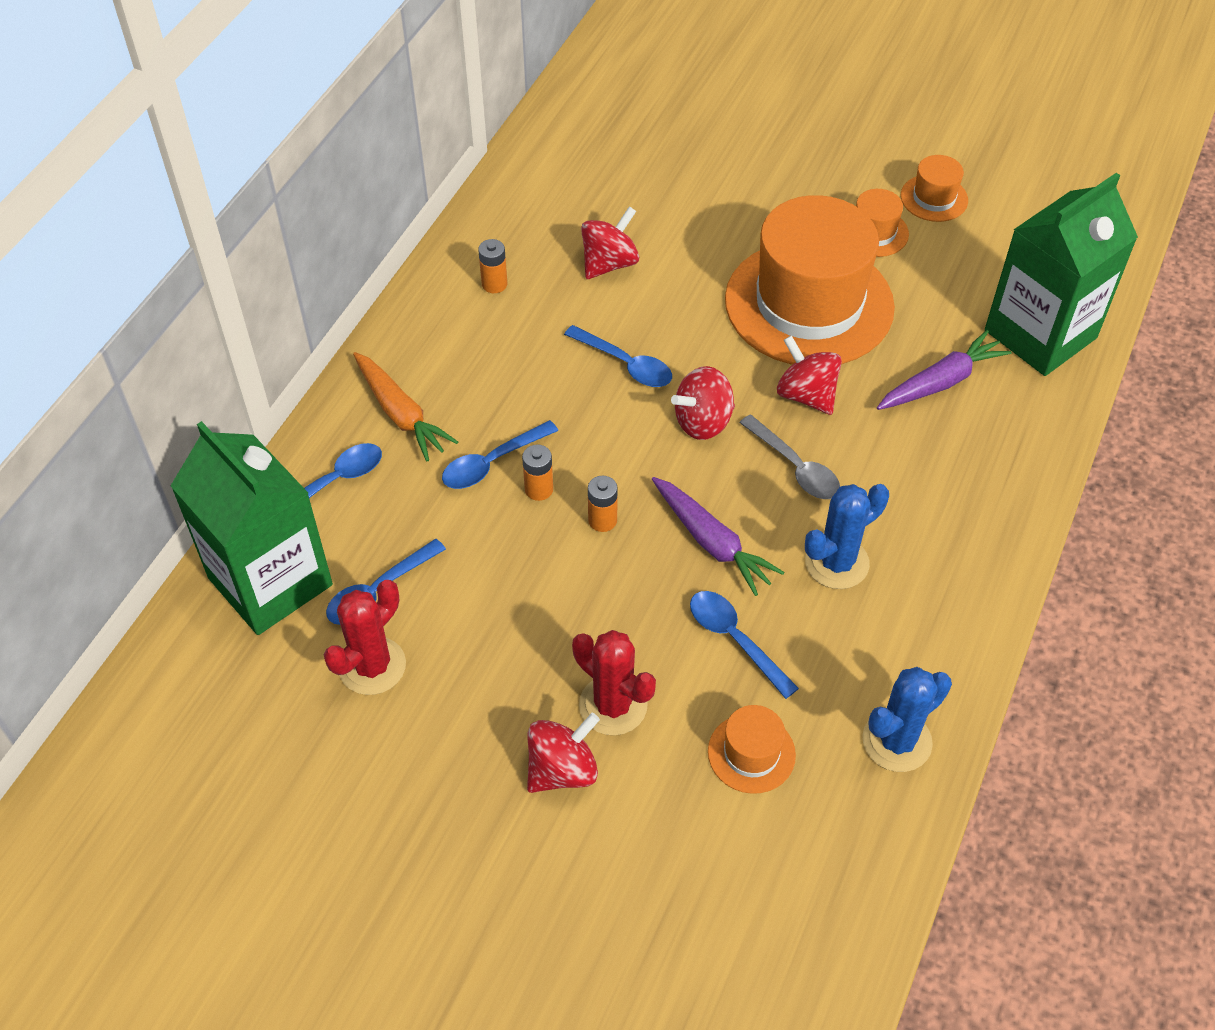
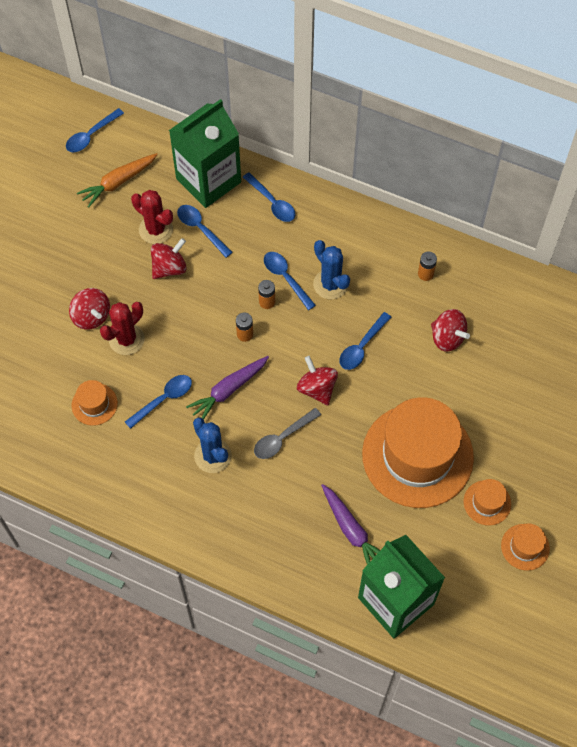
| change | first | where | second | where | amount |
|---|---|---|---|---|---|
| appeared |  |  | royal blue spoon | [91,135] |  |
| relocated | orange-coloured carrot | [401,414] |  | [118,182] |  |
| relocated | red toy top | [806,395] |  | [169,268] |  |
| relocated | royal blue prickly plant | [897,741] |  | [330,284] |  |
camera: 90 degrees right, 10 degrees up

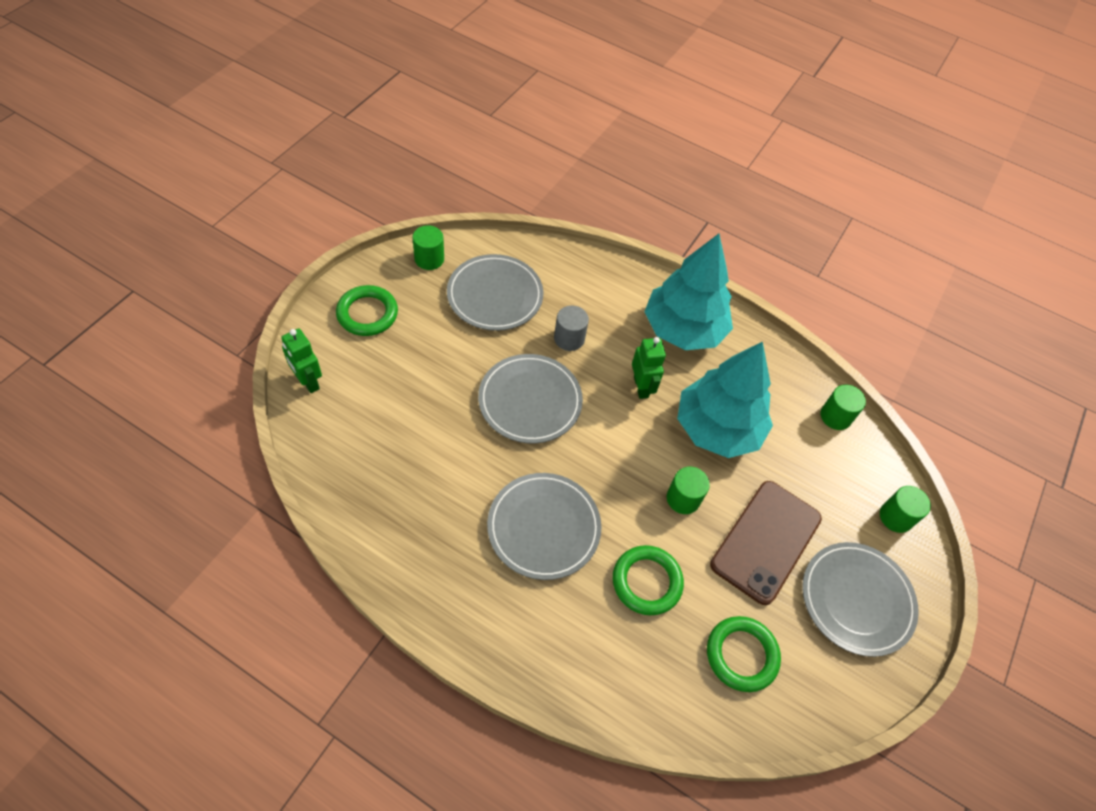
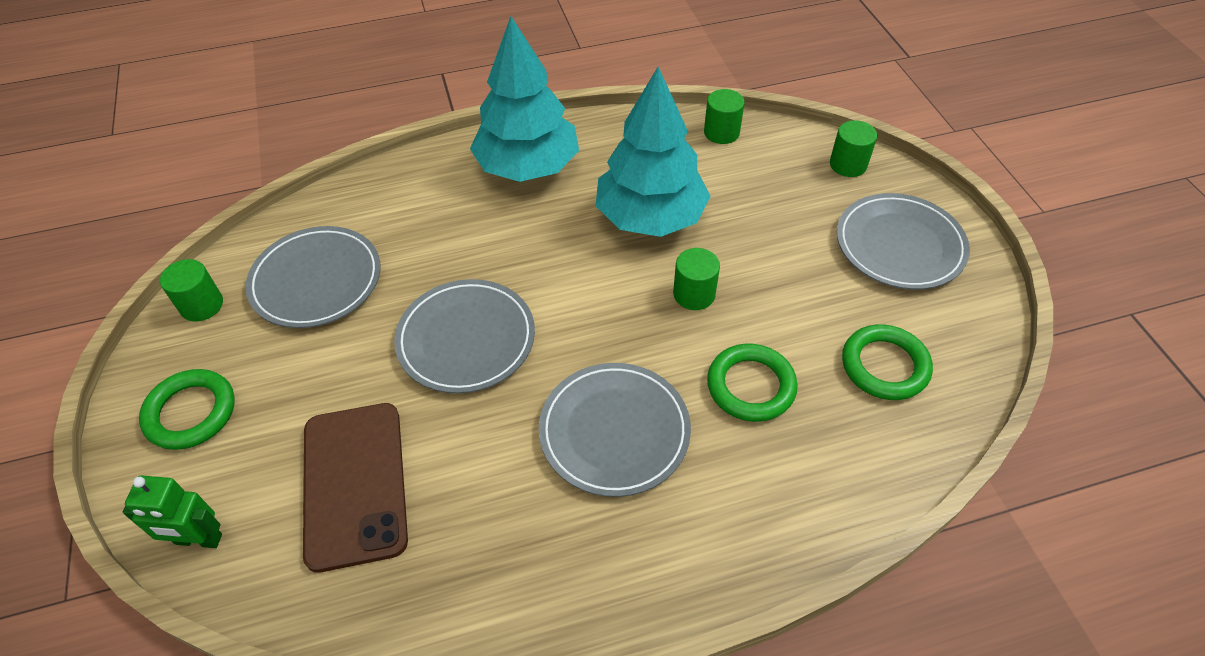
| change | first | where | second | where | amount |
|---|---|---|---|---|---|
| relocated | brown mobile phone | [766,541] |  | [354,484] |  |
| missing | gray cylinder shape | [569,338] |  |  |  |
| missing | emerald robot | [641,387] |  |  |  |
camera: 40 degrees left, 5 degrees down

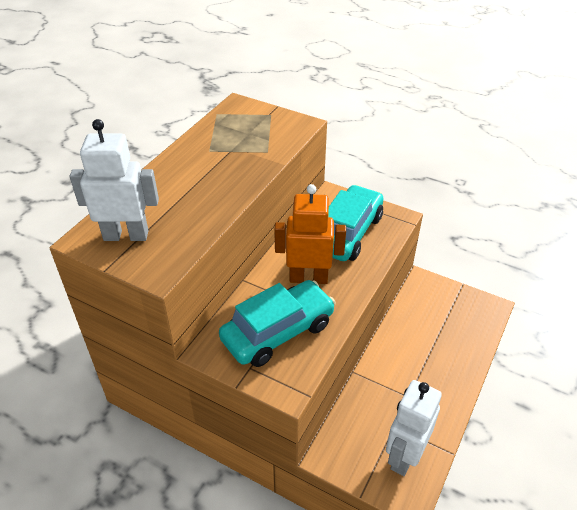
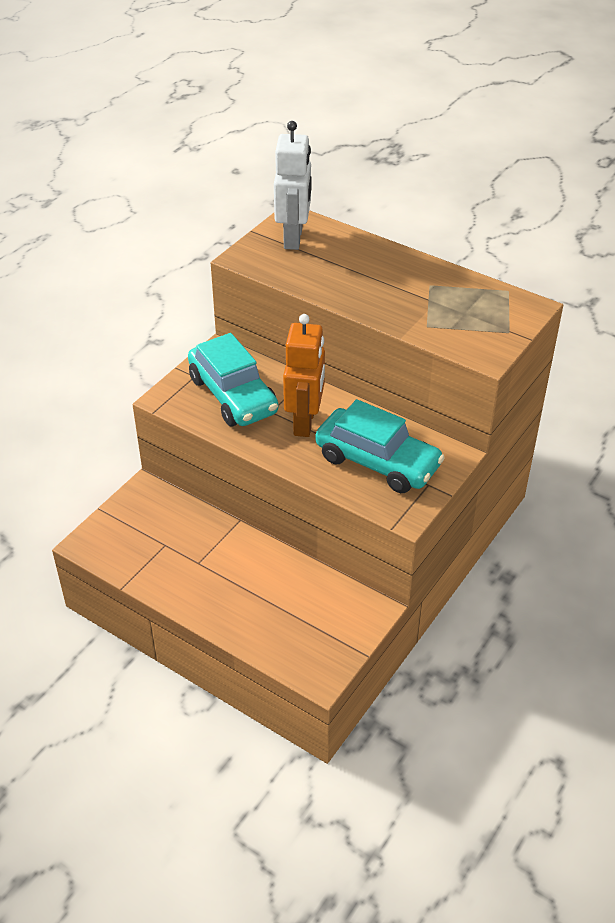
| change | first | where | second | where | amount |
|---|---|---|---|---|---|
| missing | pure white robot | [404,456] |  |  |  |
camera: 95 degrees right, 0 degrees up

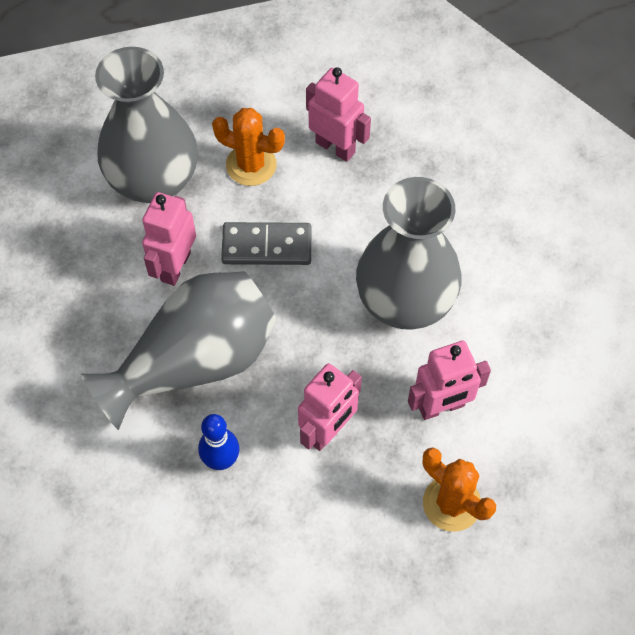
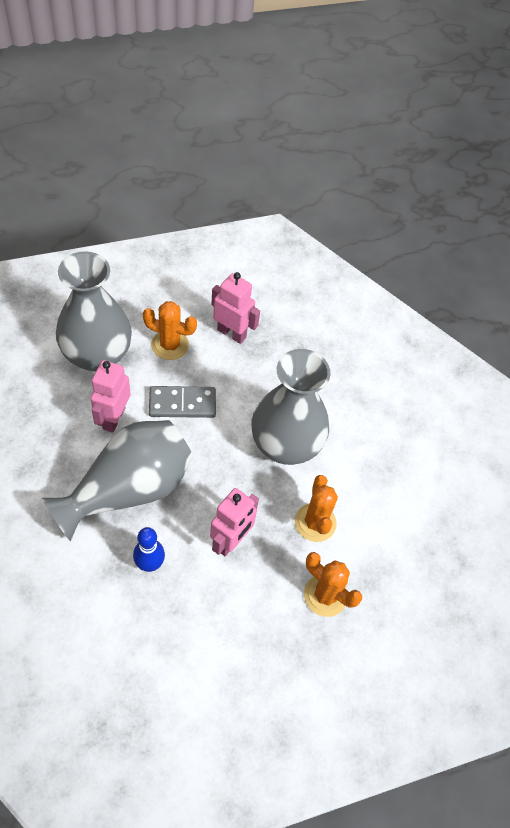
| change | first | where | second | where | amount |
|---|---|---|---|---|---|
| exchanged | rosy robot | [441,407] | orange-coloured prickly plant | [315,522] |  |
camera: 10 degrees left, 5 degrees down

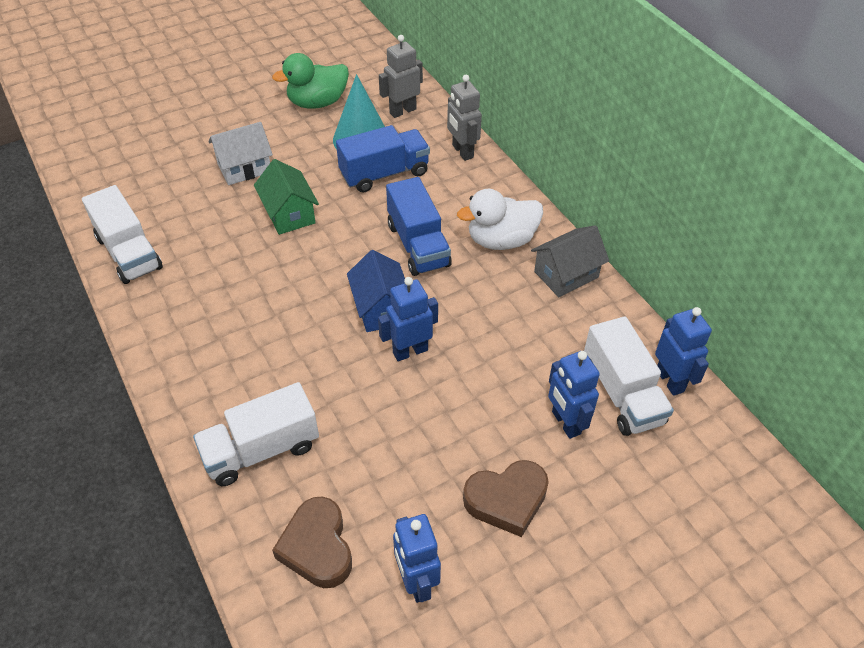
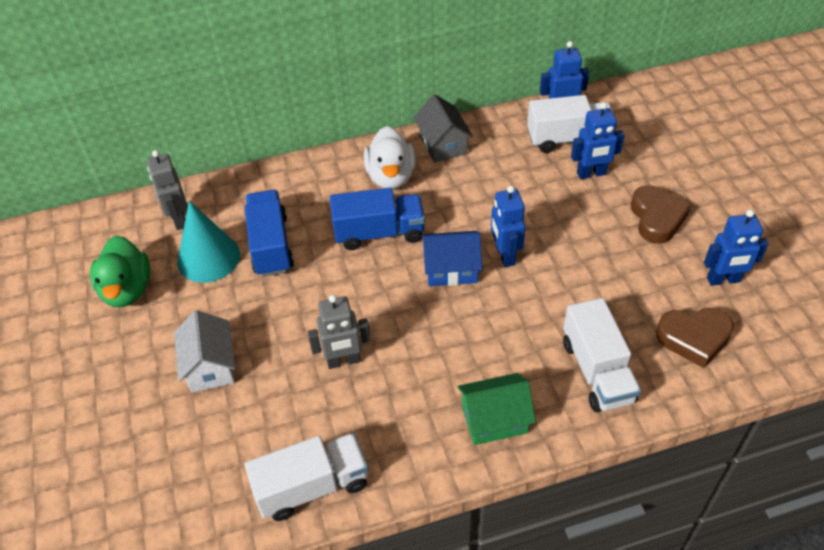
| change | first | where | second | where | amount |
|---|---|---|---|---|---|
| relocated | gray robot | [462,151] |  | [343,361] |  |
| relocated | emerald toy house | [289,214] |  | [494,419] |  |
camera: 75 degrees left, 0 degrees up

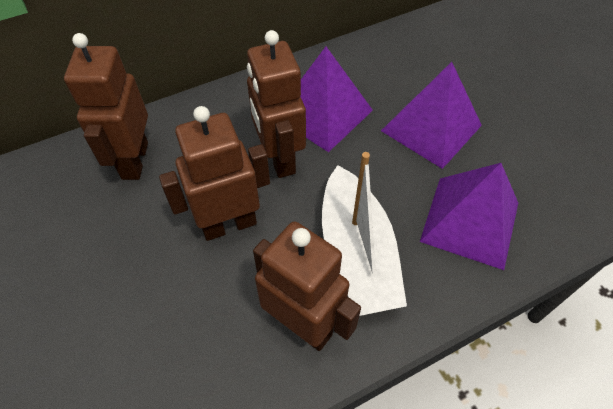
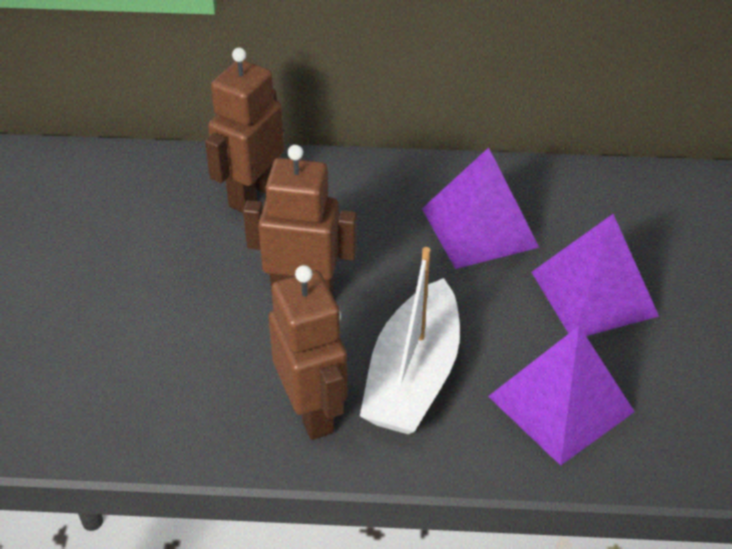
| change | first | where | second | where | amount |
|---|---|---|---|---|---|
| missing | brown robot | [279,158] |  |  |  |
camera: 30 degrees right, 10 degrees down

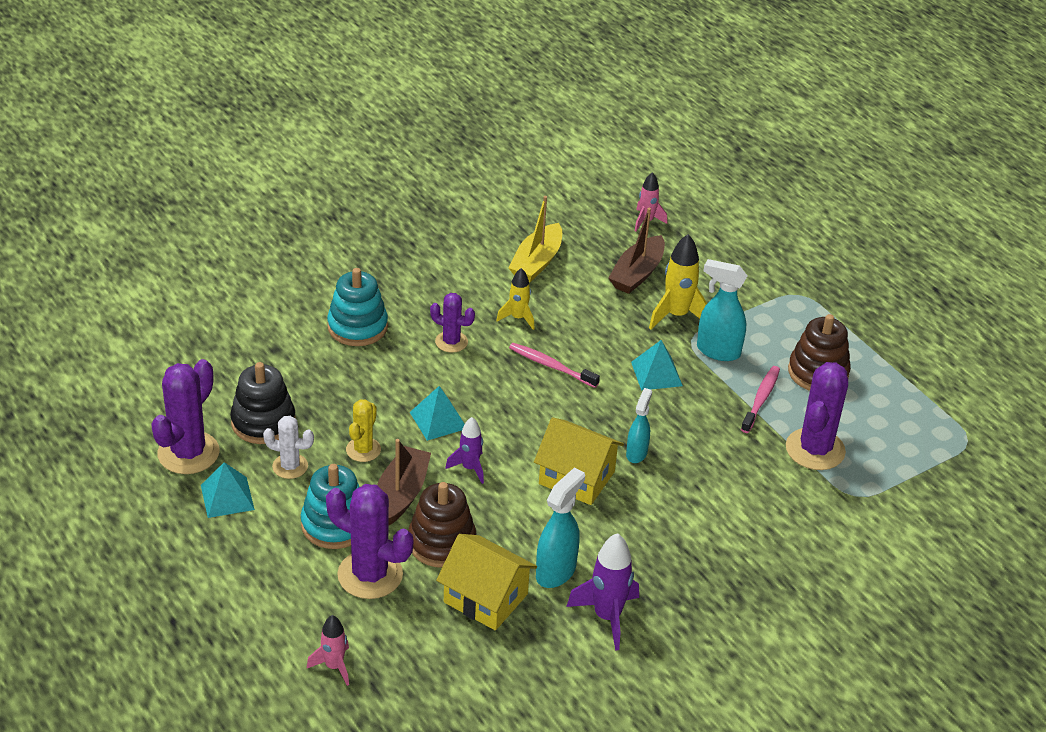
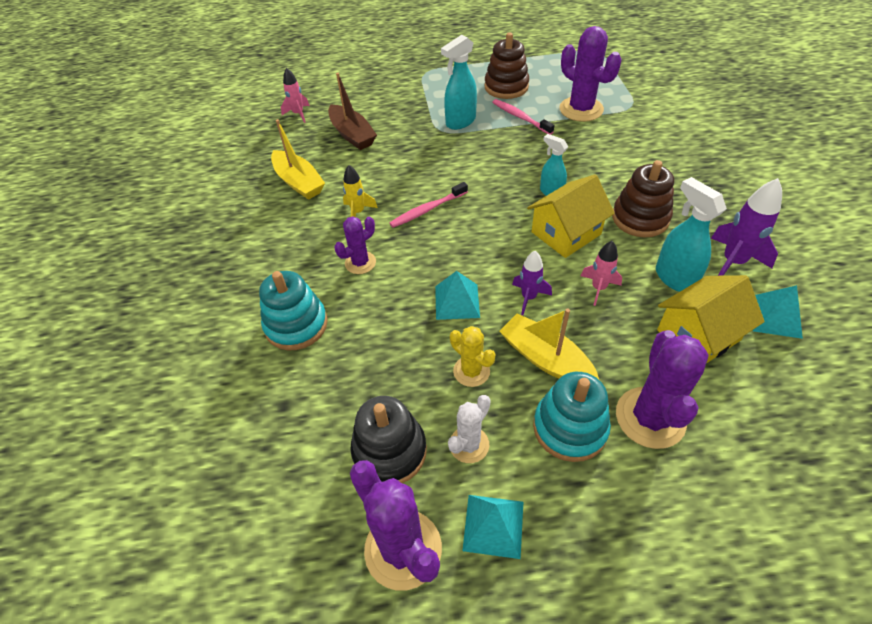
| change | first | where | second | where | amount |
|---|---|---|---|---|---|
| colour | brown toy boat | [401,494] | yellow toy boat | [545,358] |  |
| relocated | rosy rocket | [334,666] |  | [598,288] |  |
| relocated | brown ring stacker | [441,542] |  | [640,218] |  |
| spun | royal purple prickly plant | [370,575] |  | [650,417] | 45 degrees counterclockwise |
| relocated | aqua pyramid | [656,374] |  | [774,316] |  |
| missing | yellow rocket | [676,315] |  |  |  |
camera: 60 degrees left, 10 degrees up

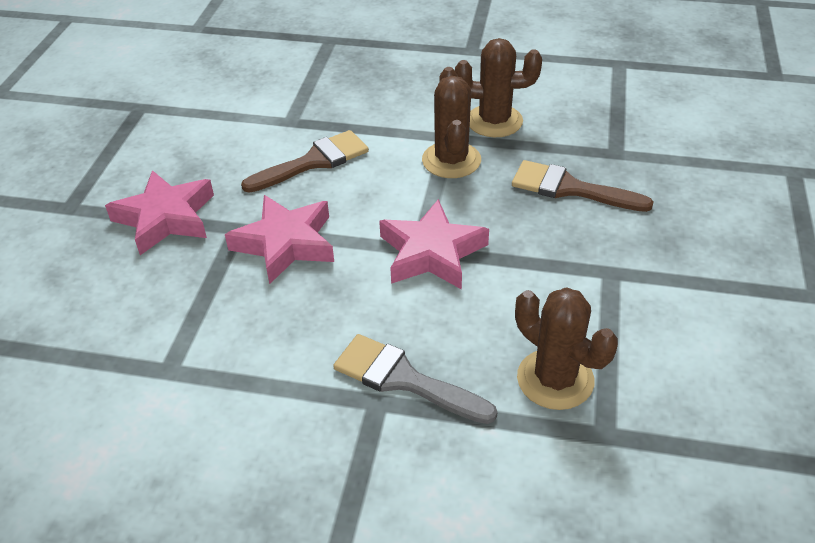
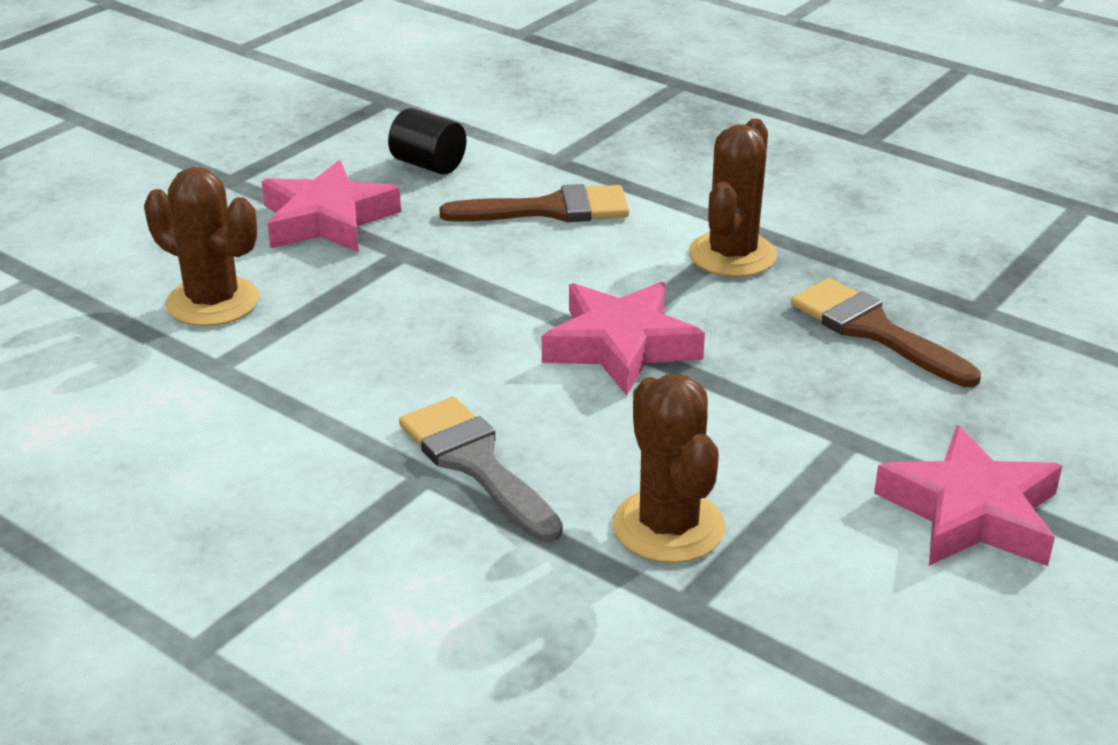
| change | first | where | second | where | amount |
|---|---|---|---|---|---|
| relocated | brown prickly plant | [494,121] |  | [213,302] |  |
| appeared |  |  | jet-black cylinder shape | [428,165] |  |
| relocated | rosy five-pointed star | [285,244] |  | [970,512] |  |
camera: 25 degrees right, 10 degrees down

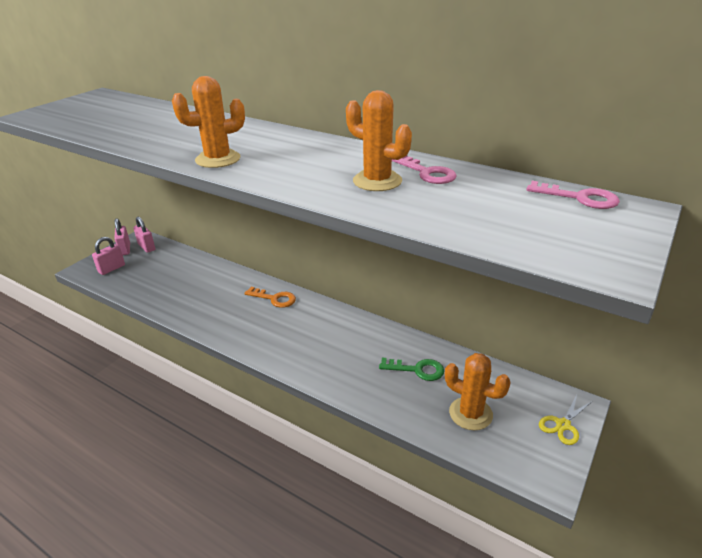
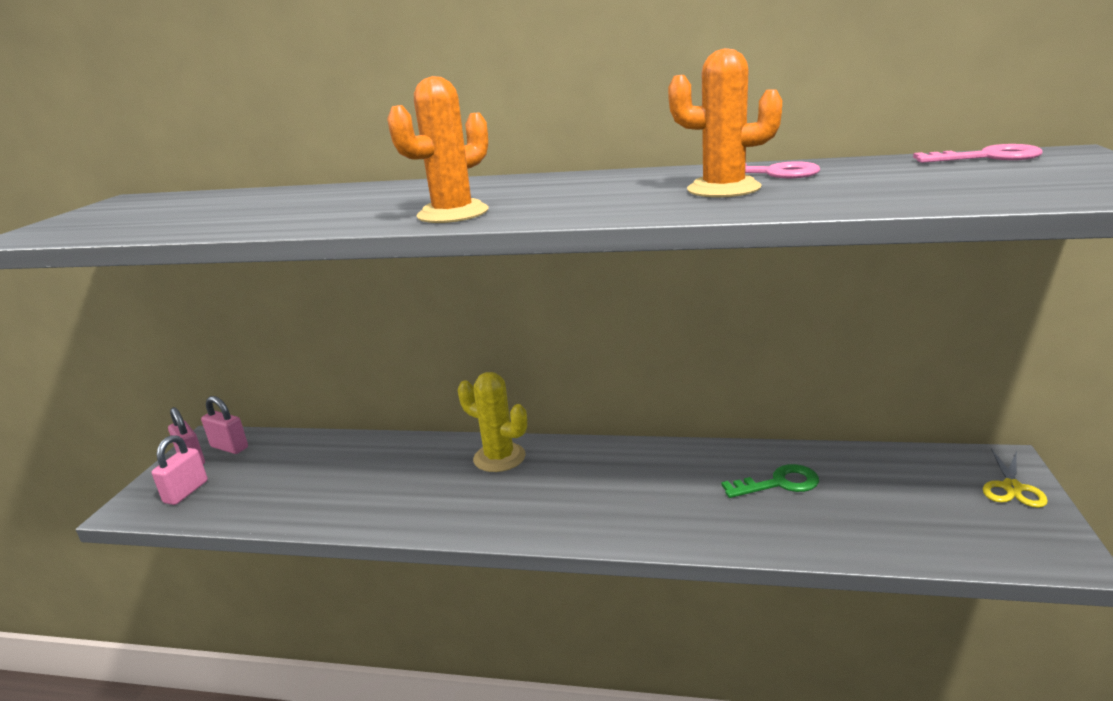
| change | first | where | second | where | amount |
|---|---|---|---|---|---|
| exchanged | orange-coloured key | [274,299] | yellow prickly plant | [499,458] |  |
| missing | orange-coloured prickly plant | [470,413] |  |  |  |
camera: 20 degrees left, 10 degrees down

